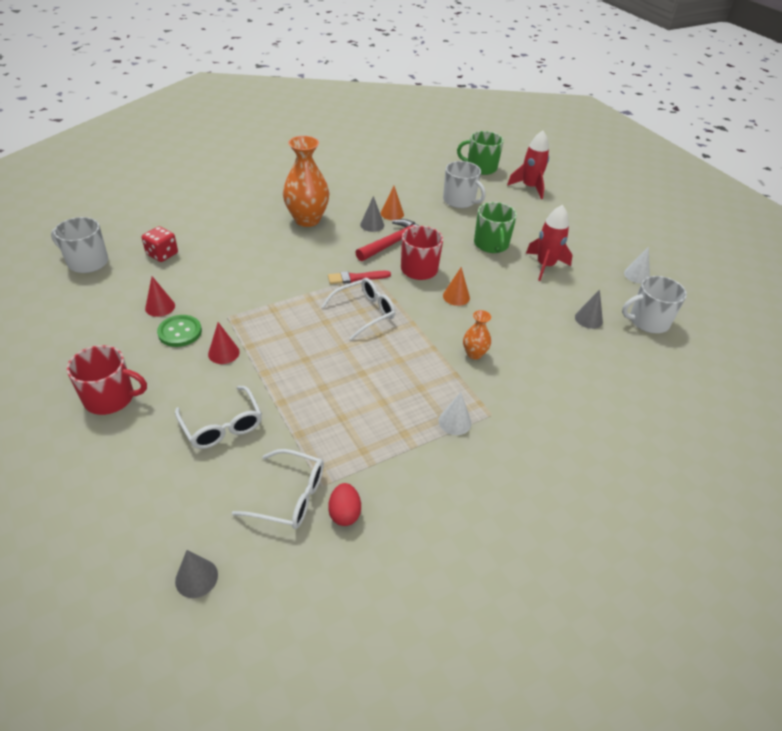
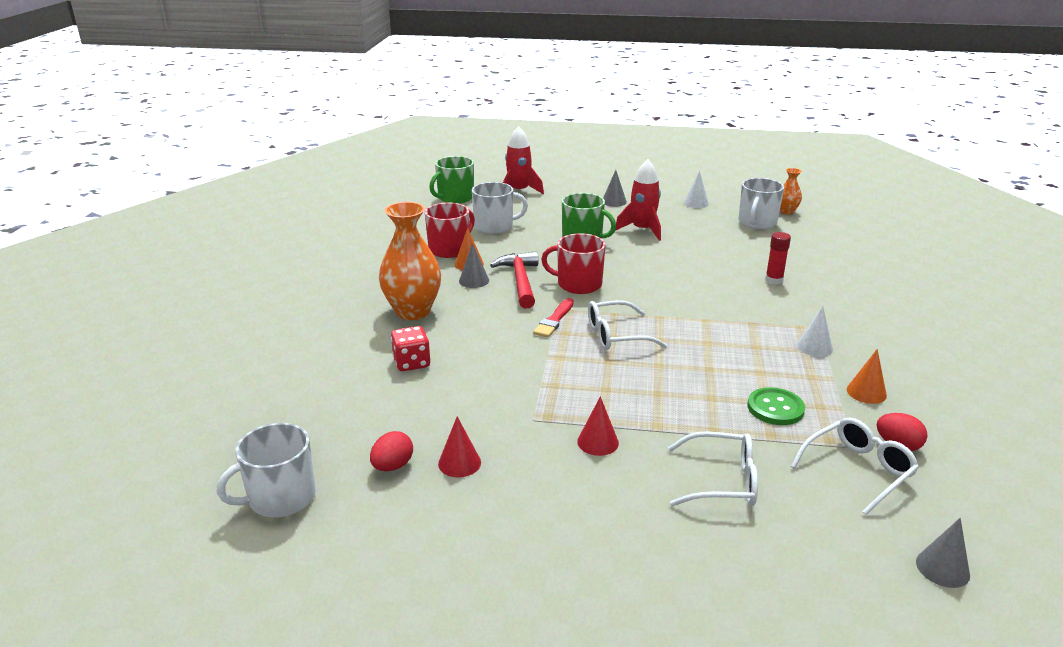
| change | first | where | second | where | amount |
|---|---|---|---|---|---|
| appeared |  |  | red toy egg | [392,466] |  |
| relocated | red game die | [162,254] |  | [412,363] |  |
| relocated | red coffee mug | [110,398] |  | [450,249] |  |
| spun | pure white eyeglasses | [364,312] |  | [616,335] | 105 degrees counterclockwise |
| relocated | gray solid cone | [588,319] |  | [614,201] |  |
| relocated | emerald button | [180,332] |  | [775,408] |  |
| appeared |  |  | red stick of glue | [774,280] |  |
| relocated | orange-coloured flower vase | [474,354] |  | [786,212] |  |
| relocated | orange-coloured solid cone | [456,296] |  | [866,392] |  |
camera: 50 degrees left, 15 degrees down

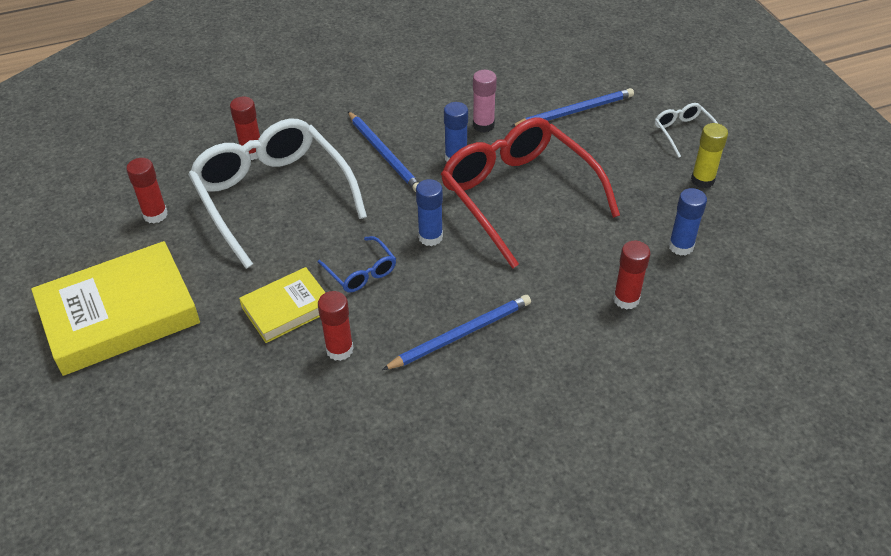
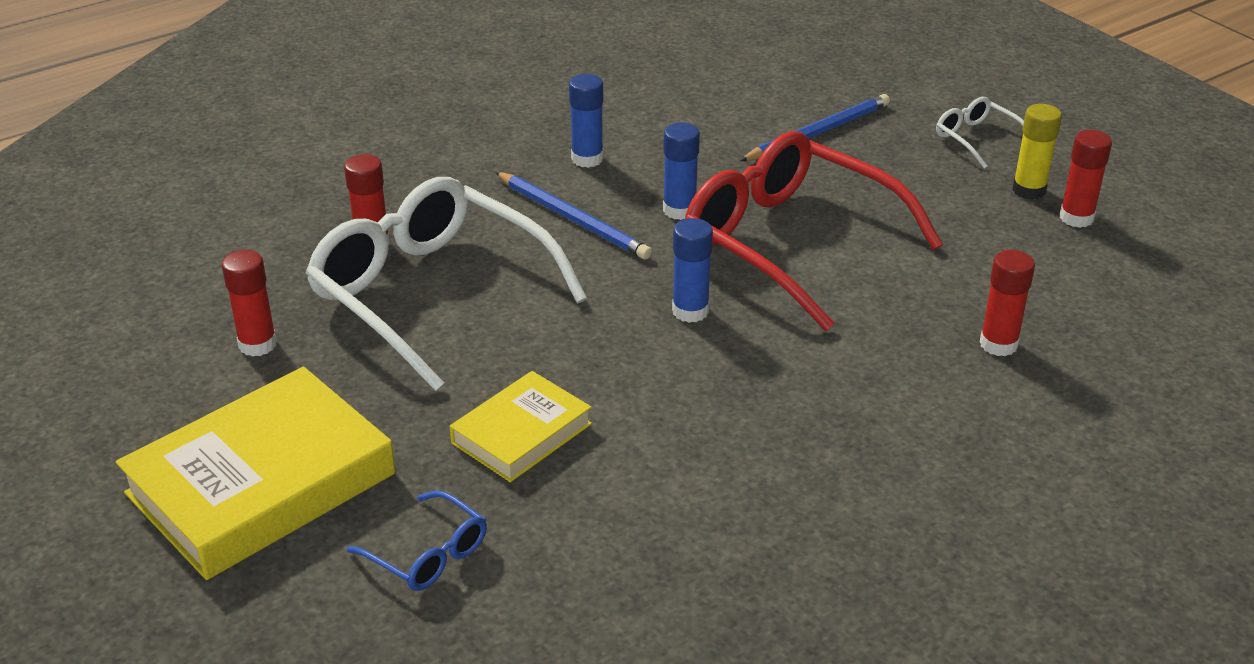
| change | first | where | second | where | amount |
|---|---|---|---|---|---|
| relocated | royal blue eyeglasses | [361,272] |  | [428,554] |  |
| relocated | royal blue stick of glue | [681,246] |  | [587,159] |  |
| relocated | red stick of glue | [339,350] |  | [1076,218] |  |
| missing | royal blue lead pencil | [461,334] |  |  |  |
| missing | rosy stick of glue | [483,125] |  |  |  |
camera: 15 degrees left, 10 degrees down

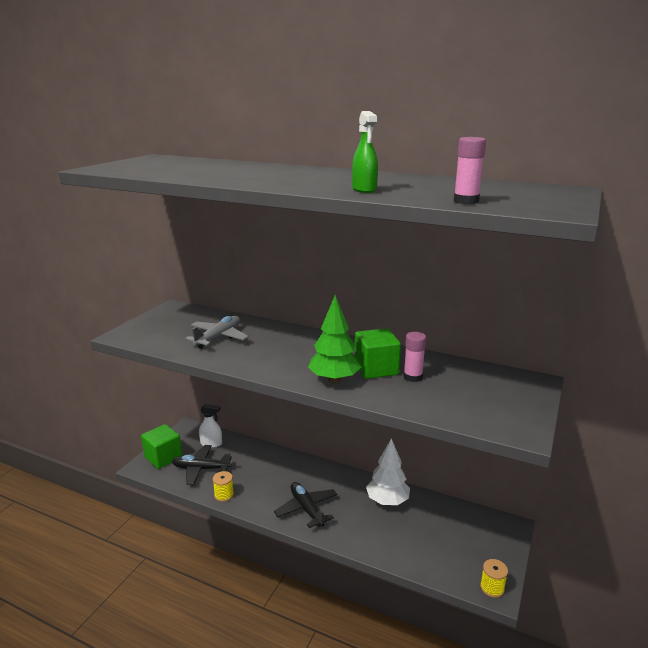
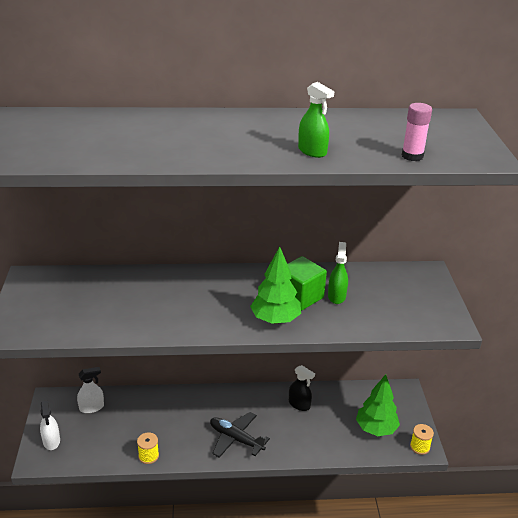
| change | first | where | second | where | amount |
|---|---|---|---|---|---|
| exchanged | emerald block | [163,457] | pure white spray cleaner | [51,441] |  |
| exchanged | pure white toy tree | [387,501] | jet-black spray cleaner | [299,404] |  |
| exchanged | rosy stick of glue | [413,377] | emerald spray cleaner | [336,296] |  |
| appeared |  |  | emerald toy tree | [376,429] |  |
| missing | jet-black aeroplane | [201,469] |  |  |  |
| missing | gray aeroplane | [218,337] |  |  |  |
camera: 30 degrees left, 10 degrees up

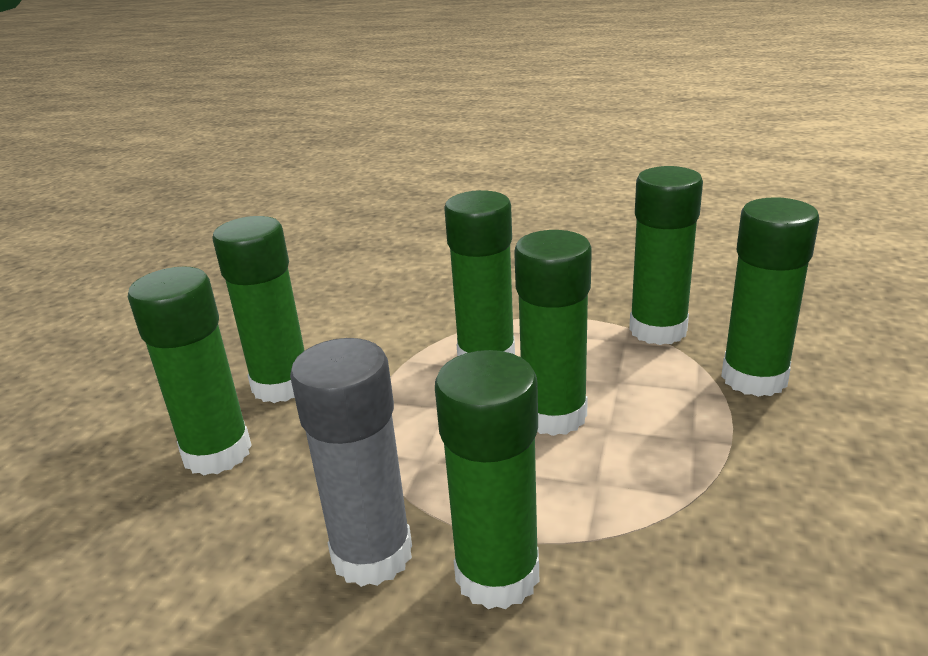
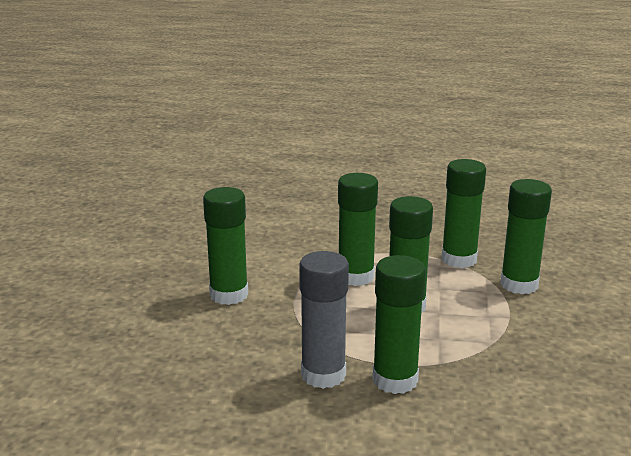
| change | first | where | second | where | amount |
|---|---|---|---|---|---|
| missing | emerald stick of glue | [217,453] |  |  |  |
camera: 10 degrees left, 5 degrees down

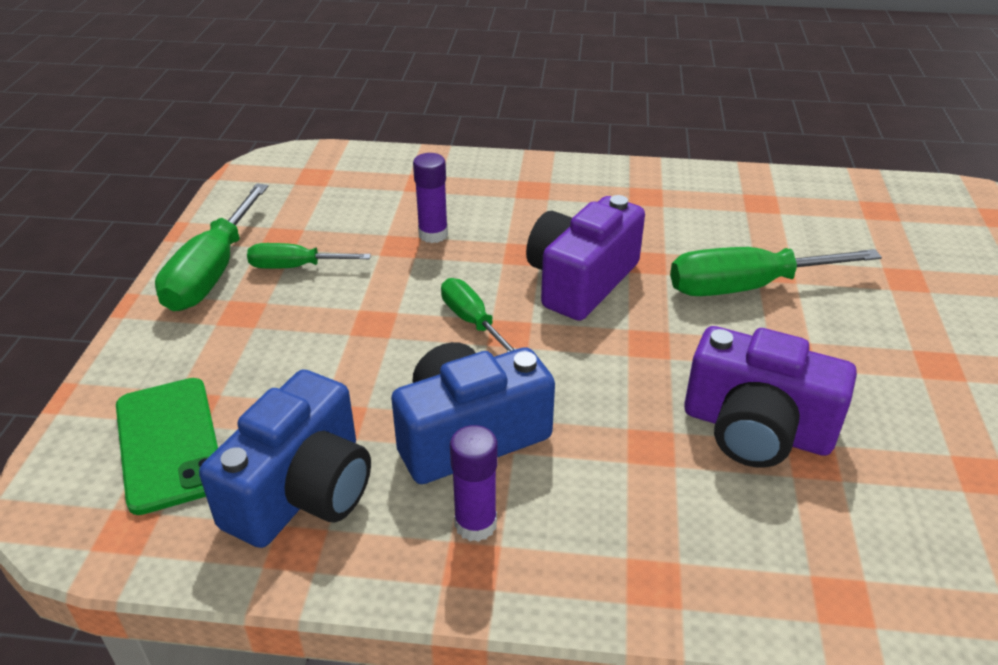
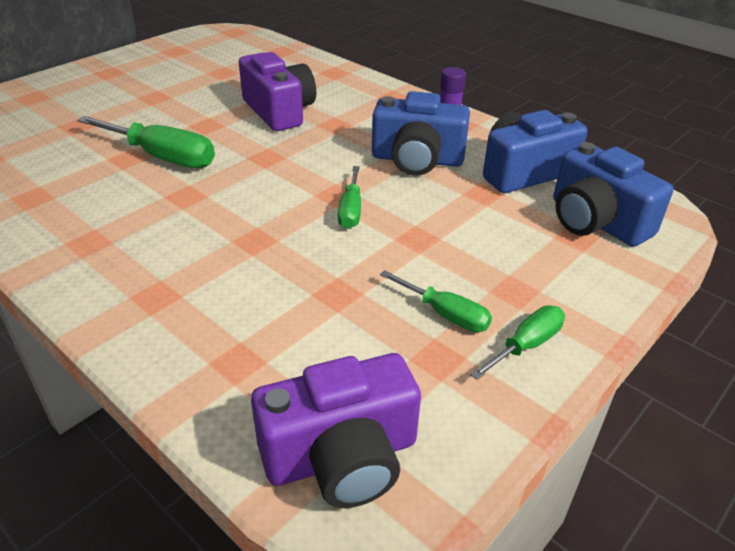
| change | first | where | second | where | amount |
|---|---|---|---|---|---|
| relocated | royal purple photo camera | [580,281] |  | [342,457] |  |
| size | emerald hand screwdriver | [212,272] |  | [526,345] | x0.58 |
| exchanged | emerald mobile phone | [169,443] | royal blue photo camera | [596,221] |  |
| missing | royal purple stick of glue | [433,234] |  |  |  |
camera: 145 degrees left, 0 degrees up

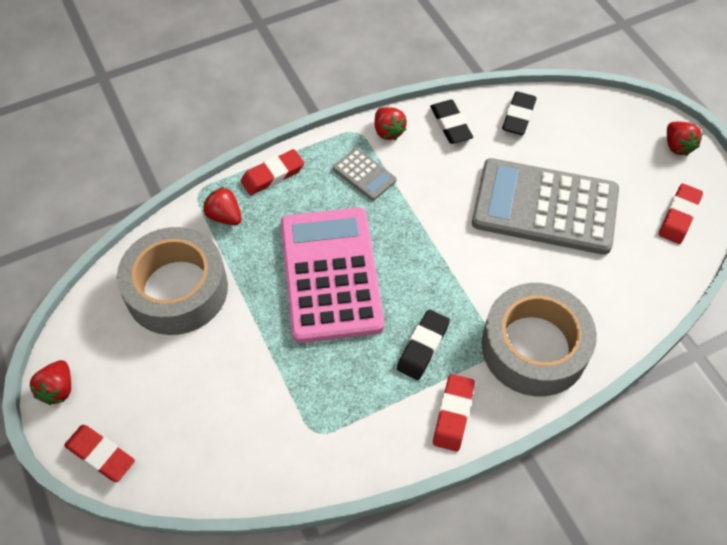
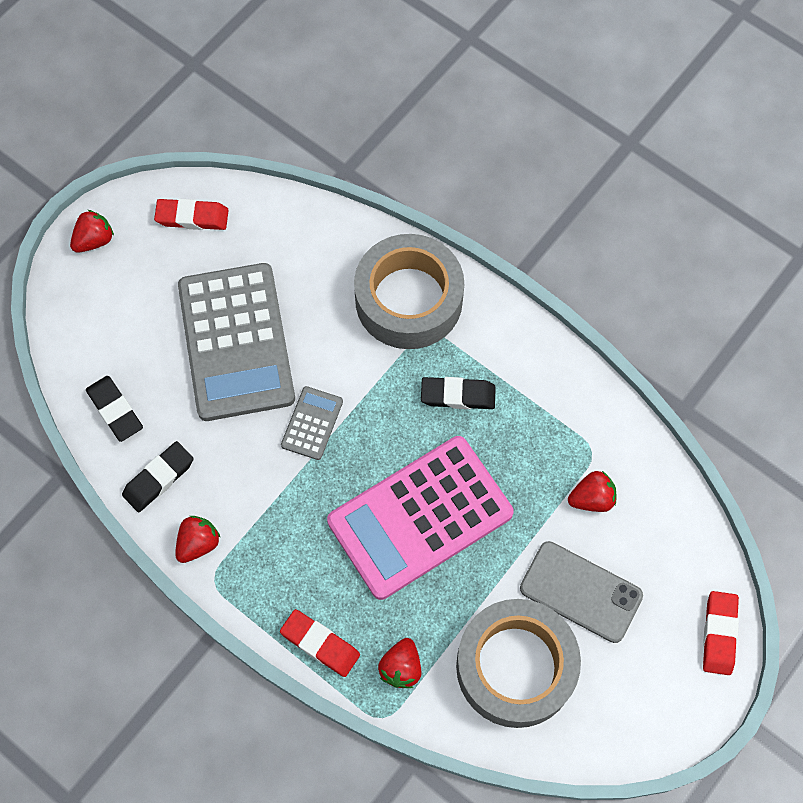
| change | first | where | second | where | amount |
|---|---|---|---|---|---|
| spun | jet-black eraser | [518,116] |  | [115,410] | 60 degrees clockwise |
| relocated | gray calculator | [364,175] |  | [312,423] |  |
| appeared |  |  | gray mobile phone | [581,592] |  |
| relocated | red strawberry | [58,389] |  | [591,498] |  |
| missing | red eraser | [453,414] |  |  |  |
camera: 115 degrees left, 10 degrees up

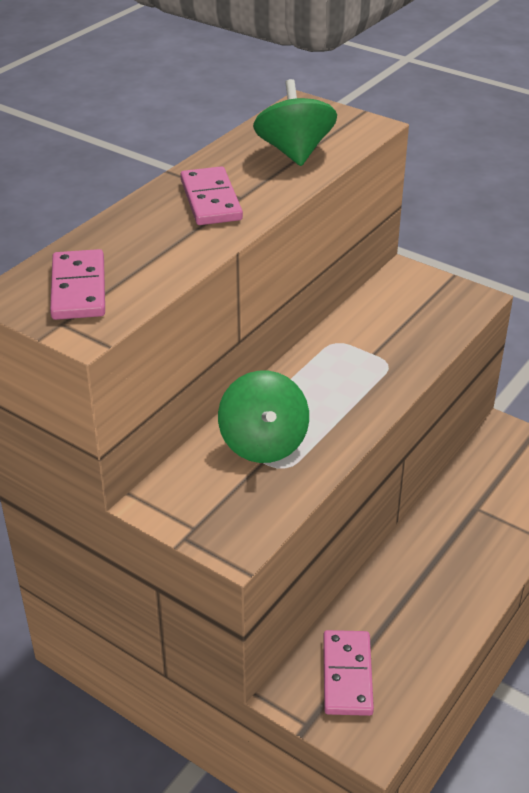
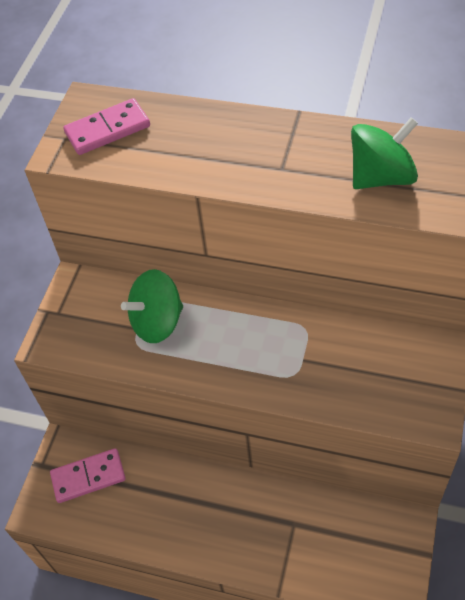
| change | first | where | second | where | amount |
|---|---|---|---|---|---|
| missing | rosy domino tile | [210,200] |  |  |  |
camera: 75 degrees right, 15 degrees up

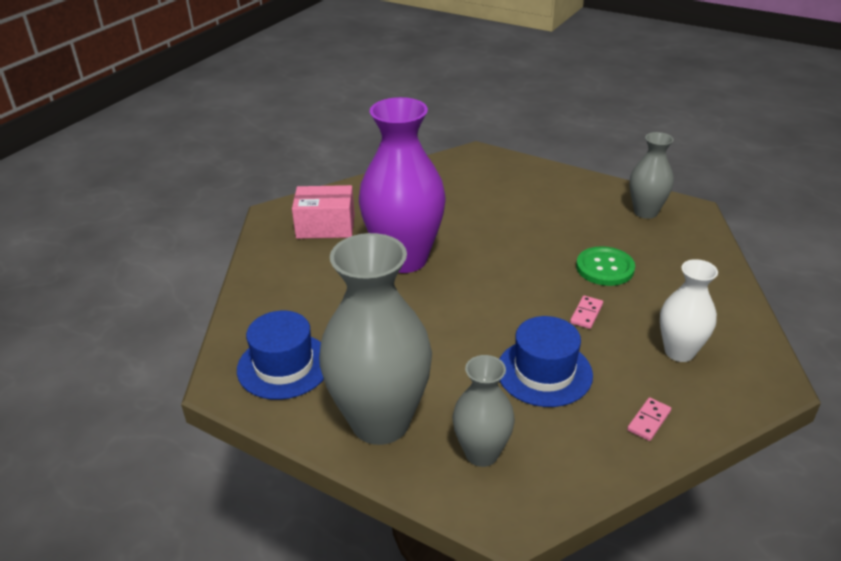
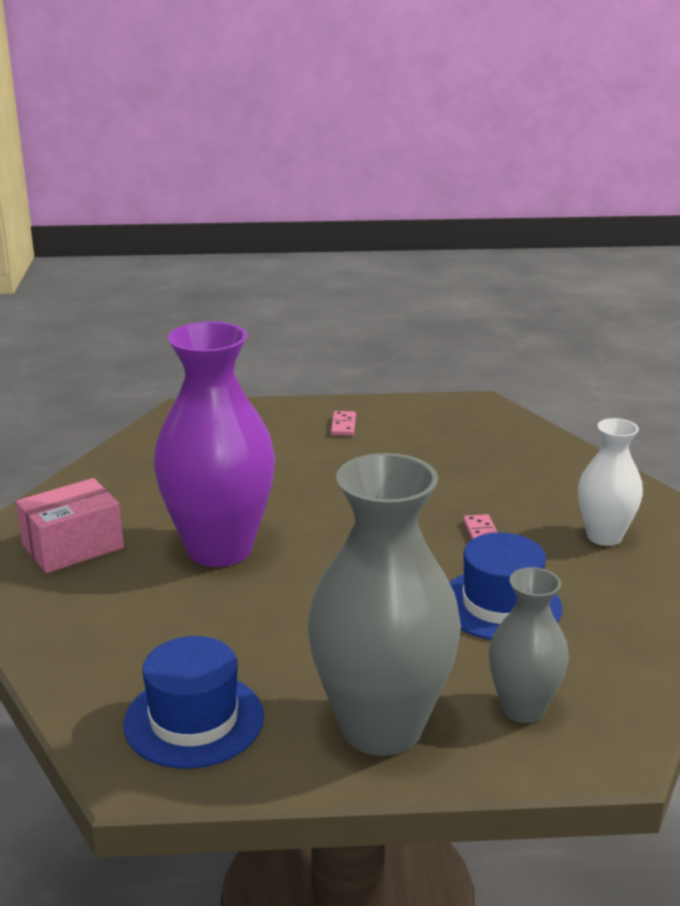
| change | first | where | second | where | amount |
|---|---|---|---|---|---|
| relocated | rosy domino tile | [648,420] |  | [343,425] |  |
| missing | emerald button | [605,268] |  |  |  |
| missing | gray flower vase | [645,212] |  |  |  |
camera: 35 degrees left, 10 degrees down

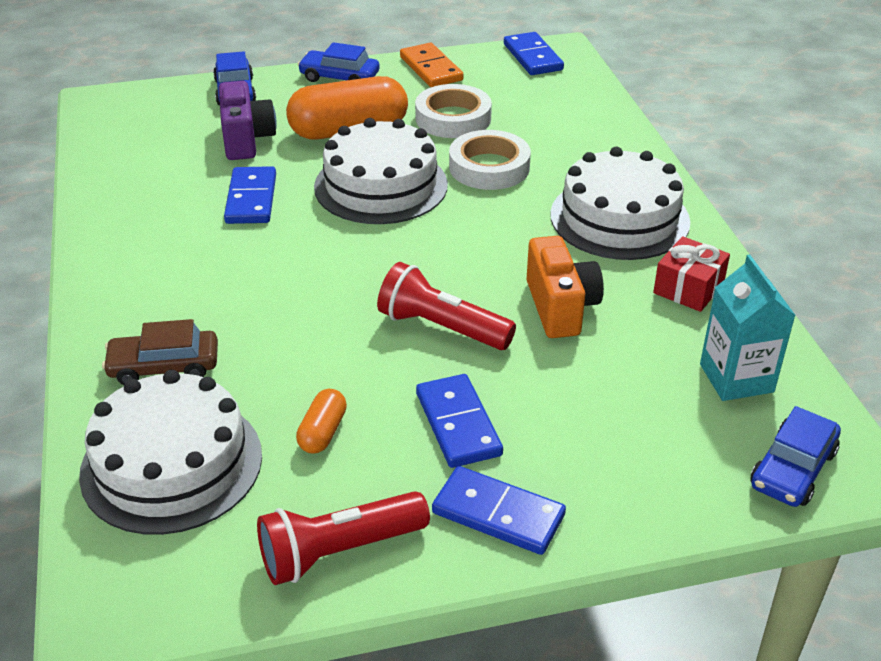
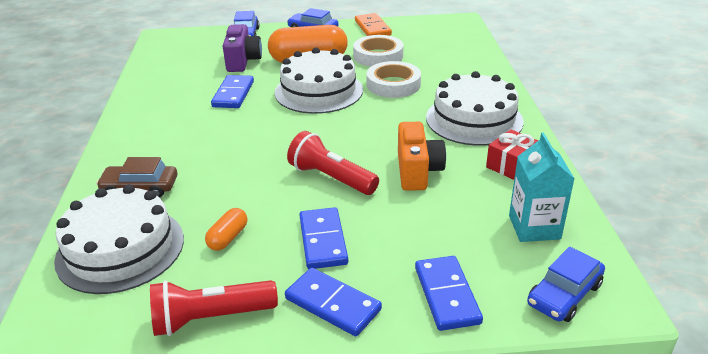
| change | first | where | second | where | amount |
|---|---|---|---|---|---|
| relocated | royal blue domino tile | [532,57] |  | [446,295] |  |
camera: 10 degrees right, 5 degrees down

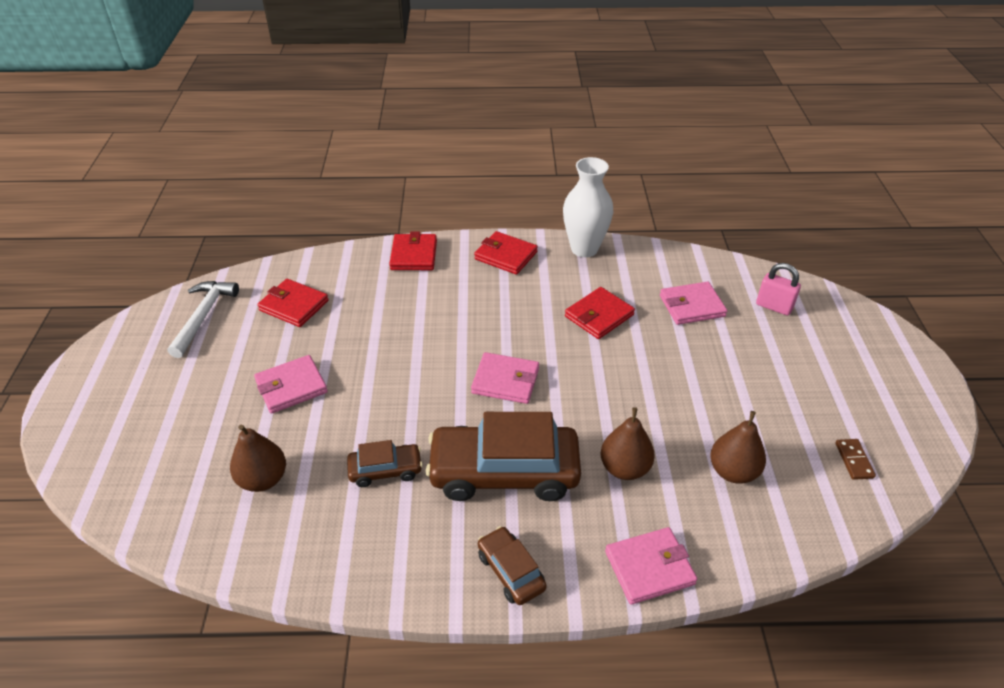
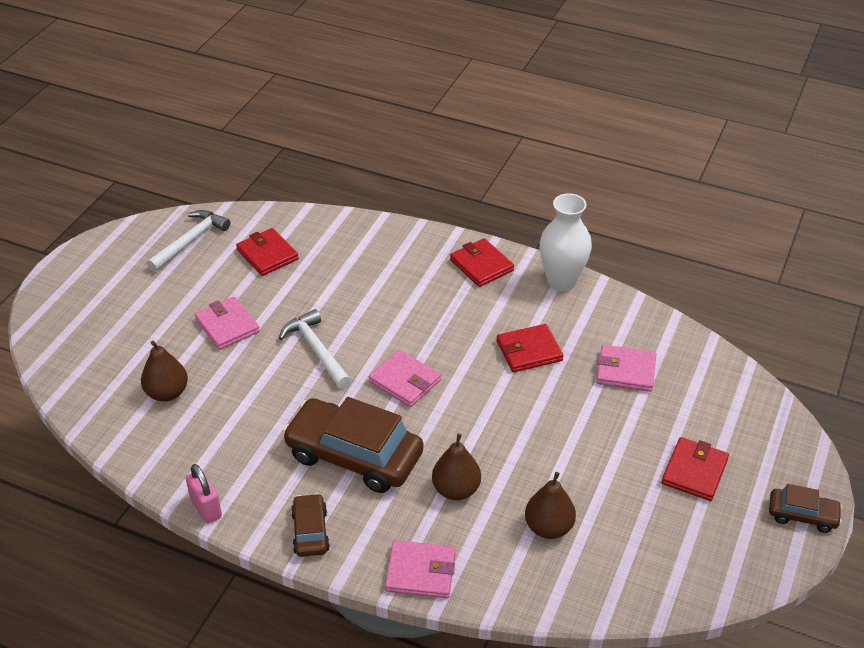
| change | first | where | second | where | amount |
|---|---|---|---|---|---|
| relocated | rosy lock | [774,306] |  | [206,508] |  |
| spun | rosy billfold | [291,387] |  | [227,326] | 60 degrees clockwise |
| appeared |  |  | pure white claw hammer | [316,350] |  |
| relocated | red billfold | [414,255] |  | [694,471] |  |
| relocated | brown automobile | [385,470] |  | [802,515] |  |
| missing | brown domino tile | [854,460] |  |  |  |
camera: 25 degrees right, 0 degrees up

